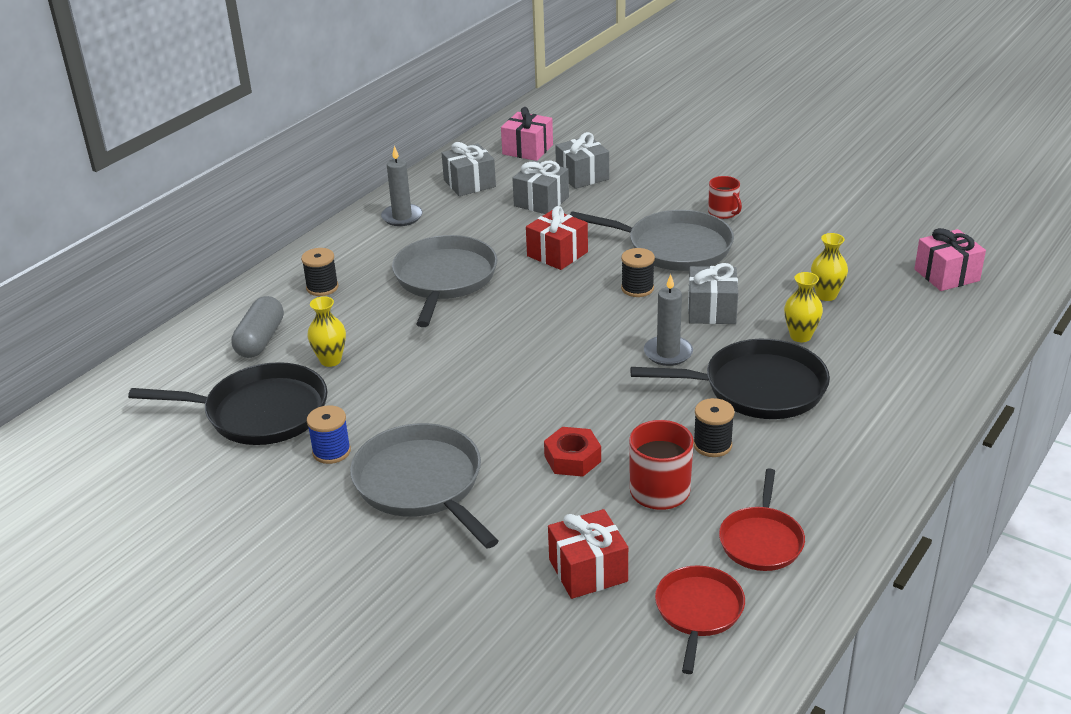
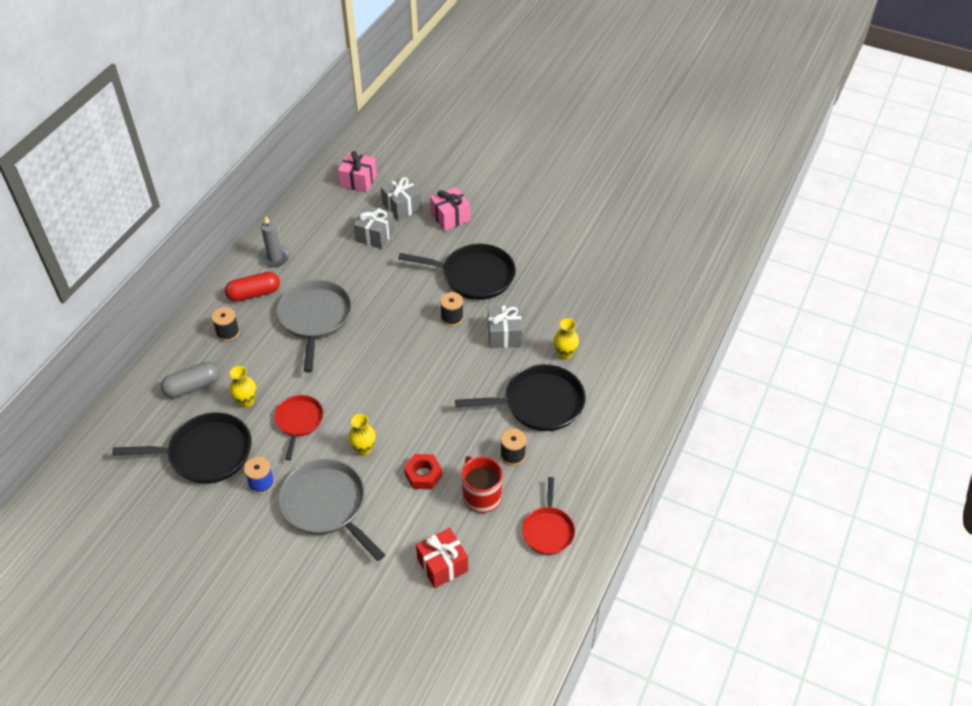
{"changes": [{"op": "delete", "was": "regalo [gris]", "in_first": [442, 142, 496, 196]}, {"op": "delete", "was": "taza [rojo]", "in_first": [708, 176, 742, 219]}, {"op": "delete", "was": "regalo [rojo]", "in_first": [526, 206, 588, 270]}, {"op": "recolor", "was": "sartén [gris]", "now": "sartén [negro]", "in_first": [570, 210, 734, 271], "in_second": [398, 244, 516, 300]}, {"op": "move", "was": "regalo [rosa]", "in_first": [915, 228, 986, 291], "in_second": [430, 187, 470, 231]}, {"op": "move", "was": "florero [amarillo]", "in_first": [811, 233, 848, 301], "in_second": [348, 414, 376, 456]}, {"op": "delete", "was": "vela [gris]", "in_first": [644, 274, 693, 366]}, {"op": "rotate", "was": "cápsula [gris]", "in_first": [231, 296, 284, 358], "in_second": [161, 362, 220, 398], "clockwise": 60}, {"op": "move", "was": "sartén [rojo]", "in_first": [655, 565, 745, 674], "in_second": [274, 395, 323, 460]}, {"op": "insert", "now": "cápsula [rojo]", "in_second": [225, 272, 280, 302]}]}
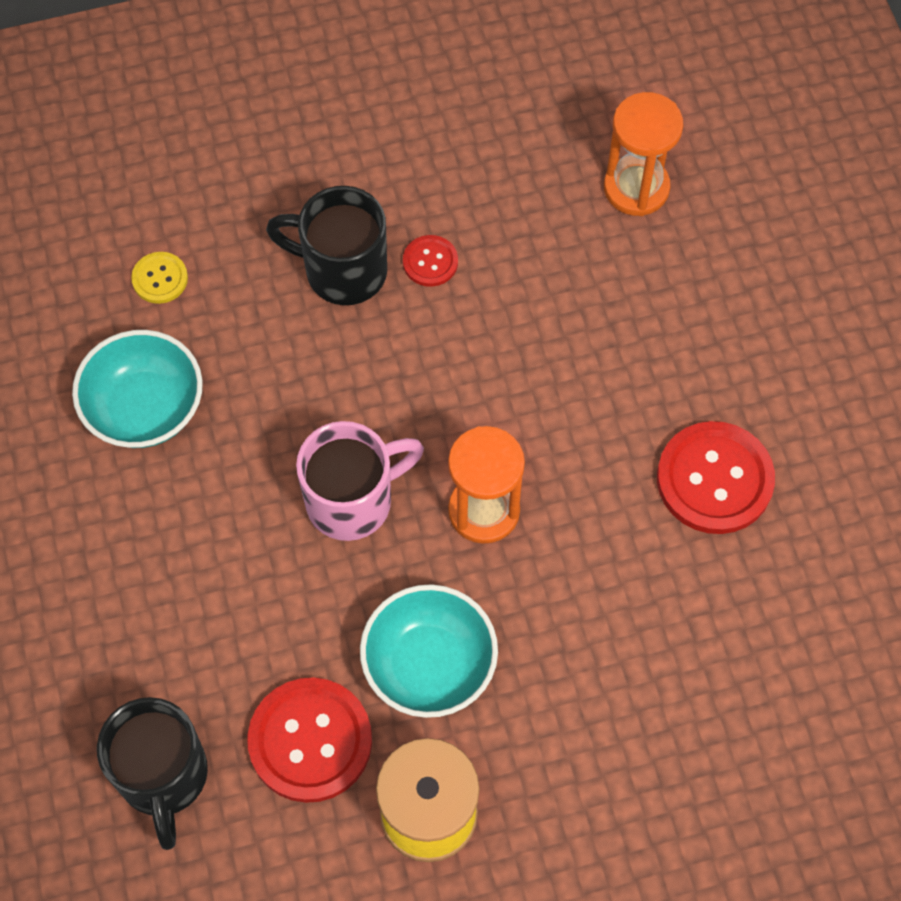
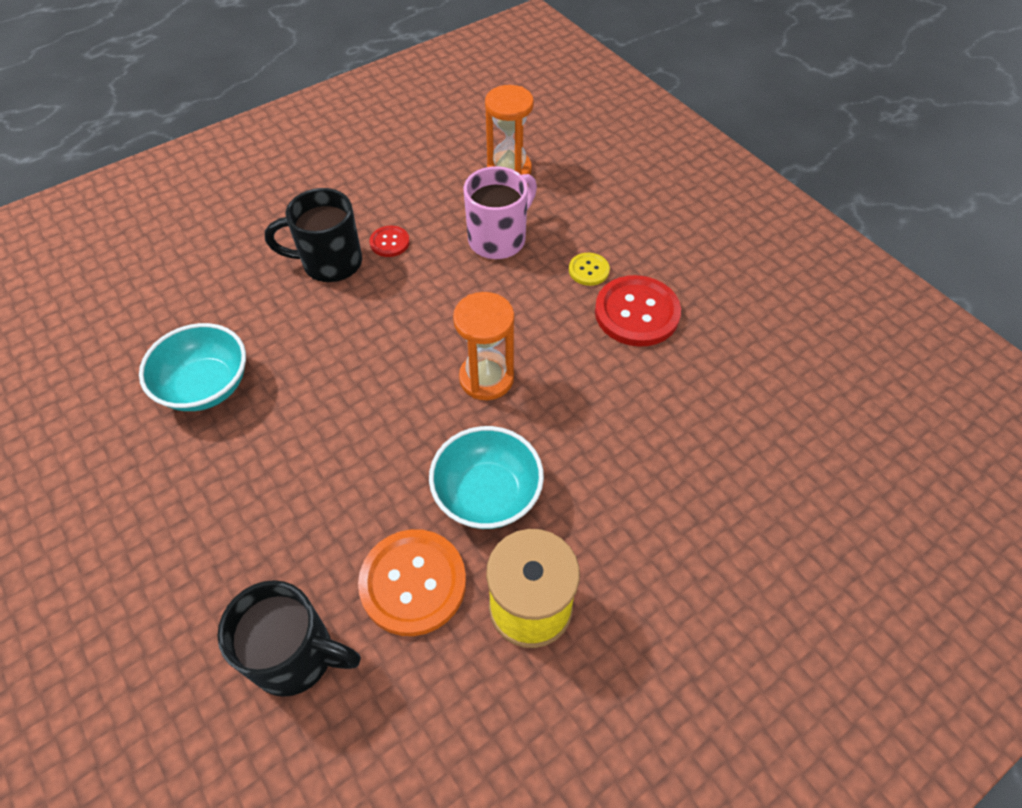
{"changes": [{"op": "move", "was": "botón [amarillo]", "in_first": [131, 252, 188, 304], "in_second": [569, 253, 610, 286]}, {"op": "move", "was": "taza [rosa]", "in_first": [296, 421, 424, 541], "in_second": [464, 166, 537, 259]}, {"op": "recolor", "was": "botón [rojo]", "now": "botón [naranja]", "in_first": [247, 677, 372, 803], "in_second": [358, 529, 466, 636]}, {"op": "rotate", "was": "taza [negro]", "in_first": [97, 697, 208, 850], "in_second": [217, 580, 361, 697], "clockwise": -45}]}
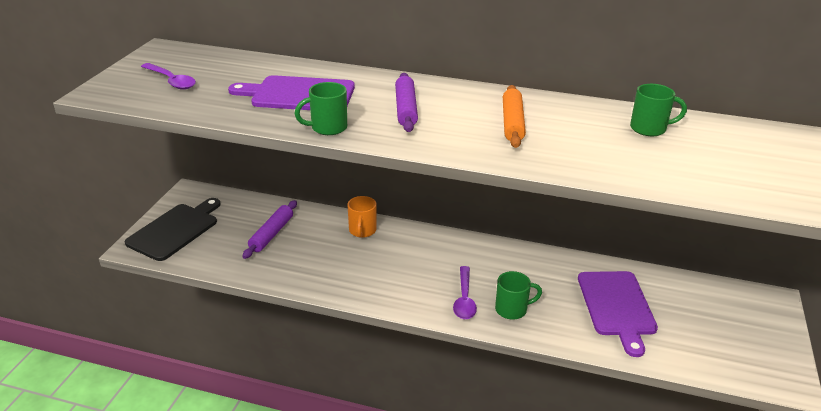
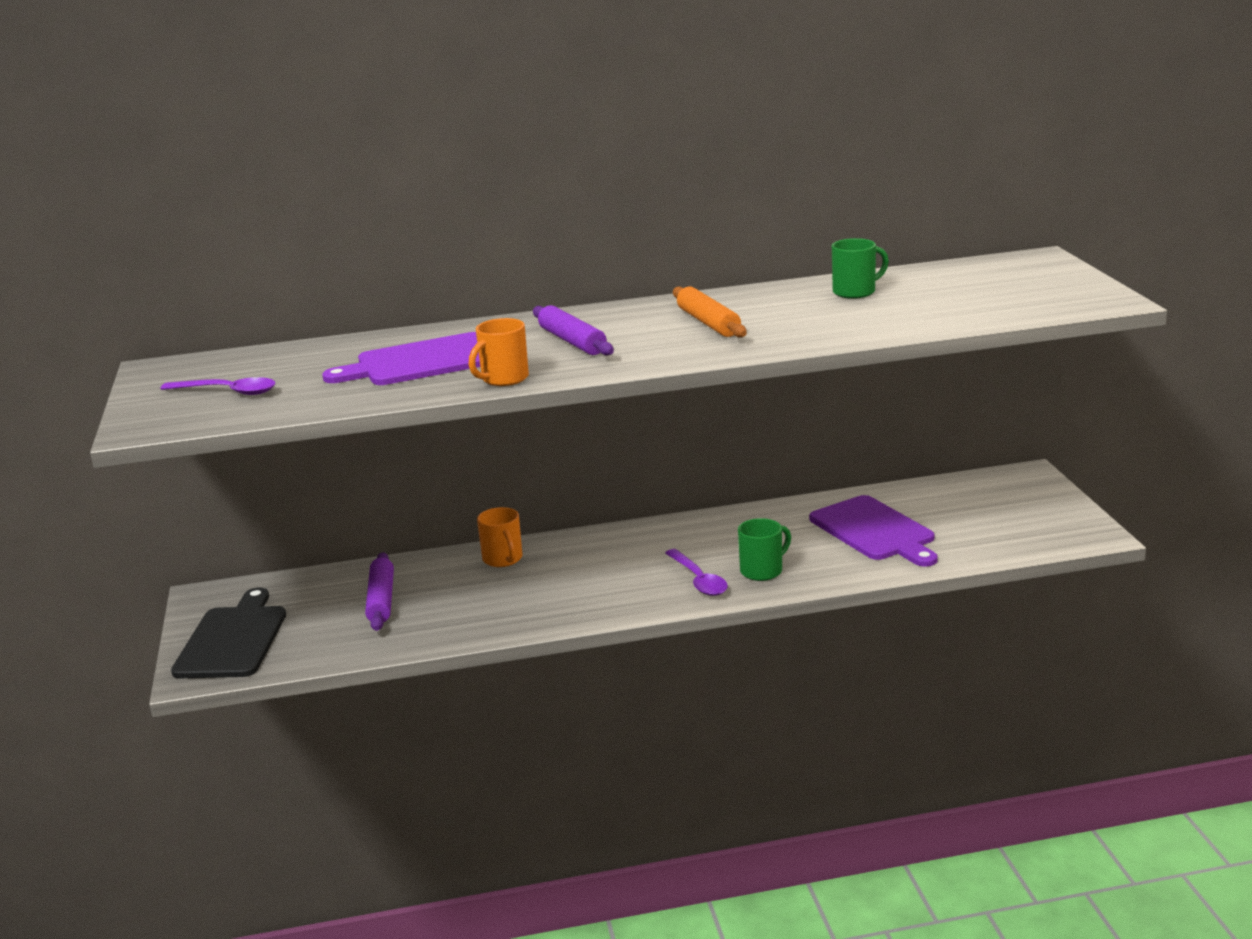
{"changes": [{"op": "recolor", "was": "taza [verde]", "now": "taza [naranja]", "in_first": [295, 82, 347, 135], "in_second": [469, 318, 529, 386]}]}
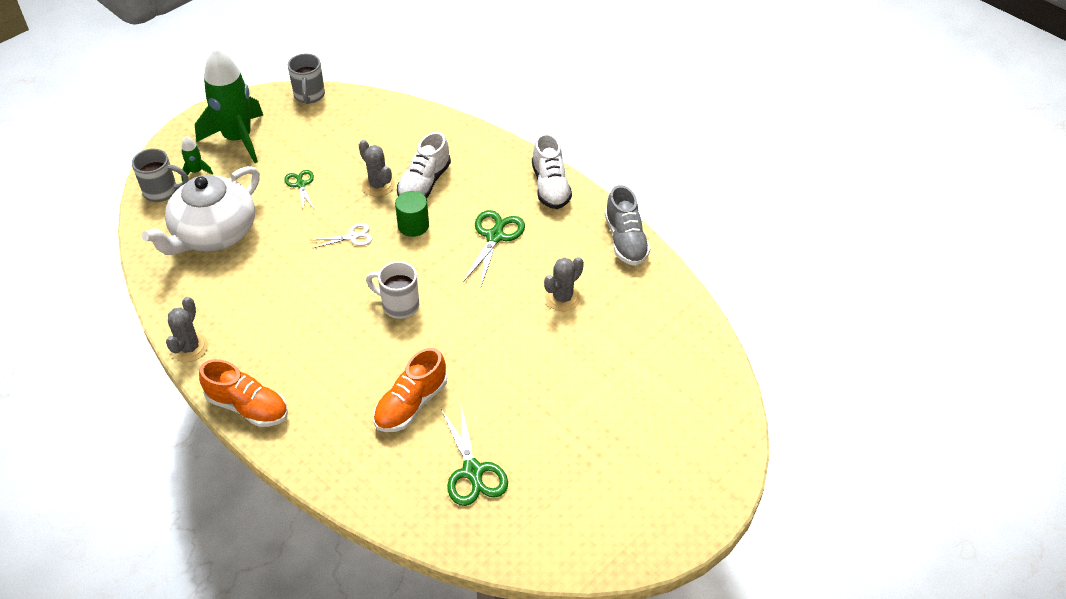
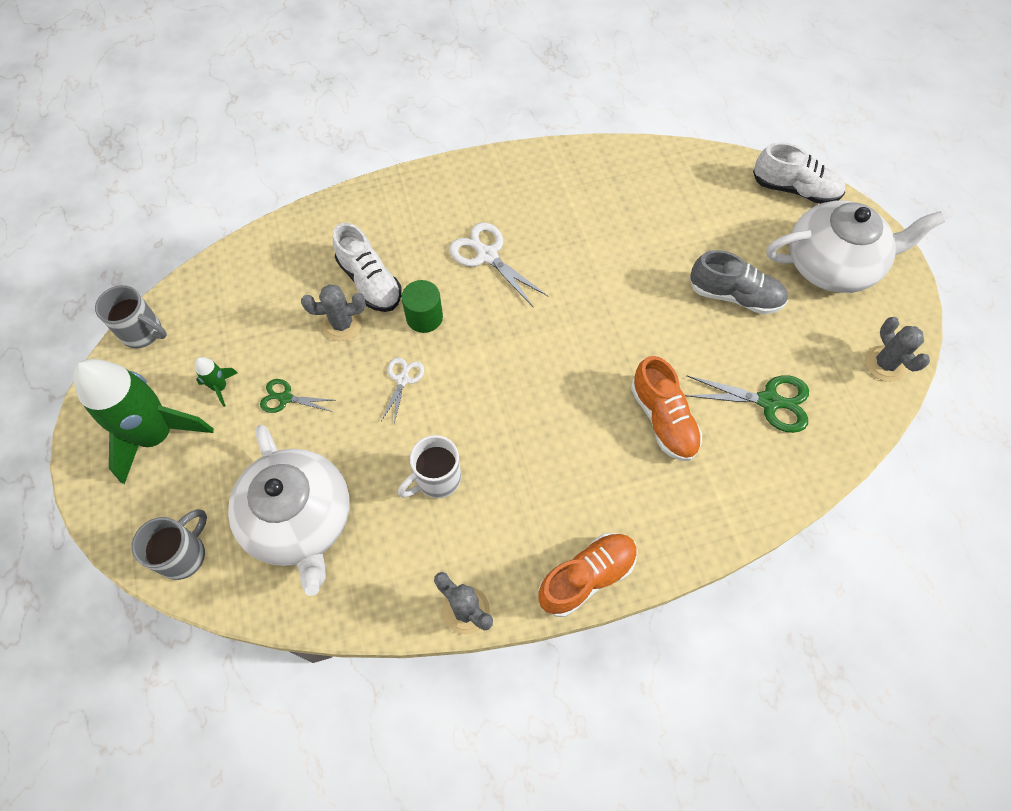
{"changes": [{"op": "move", "was": "zapato [blanco]", "in_first": [532, 133, 572, 209], "in_second": [753, 142, 846, 204]}, {"op": "move", "was": "cohete [verde]", "in_first": [181, 136, 213, 181], "in_second": [195, 357, 238, 407]}, {"op": "move", "was": "zapato [gris]", "in_first": [605, 185, 650, 266], "in_second": [690, 250, 788, 314]}, {"op": "recolor", "was": "tijeras [verde]", "now": "tijeras [blanco]", "in_first": [463, 210, 525, 286], "in_second": [449, 222, 548, 308]}, {"op": "move", "was": "cactus [gris]", "in_first": [544, 257, 584, 311], "in_second": [865, 317, 930, 382]}, {"op": "move", "was": "taza [blanco]", "in_first": [366, 261, 419, 319], "in_second": [398, 435, 461, 498]}, {"op": "insert", "now": "tetera [blanco]", "in_second": [766, 200, 945, 293]}]}
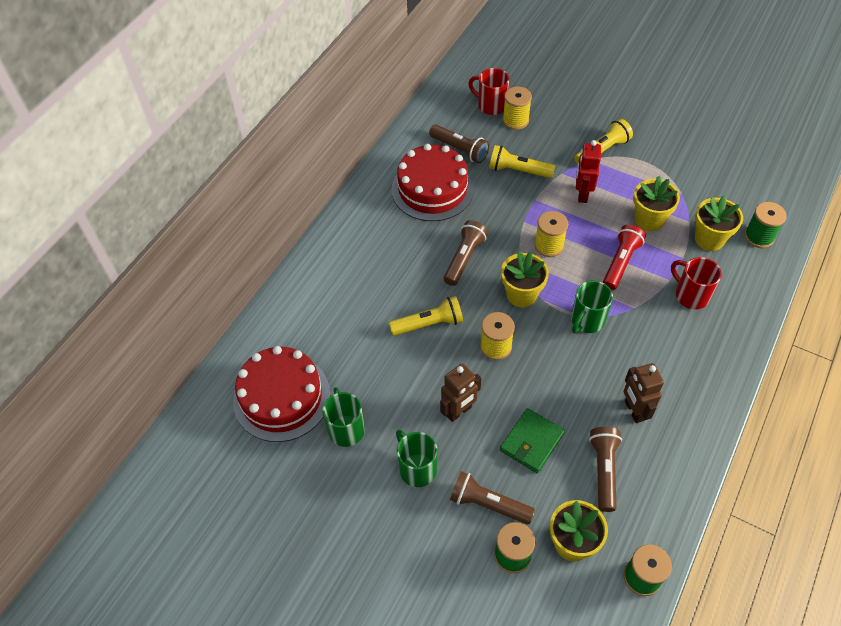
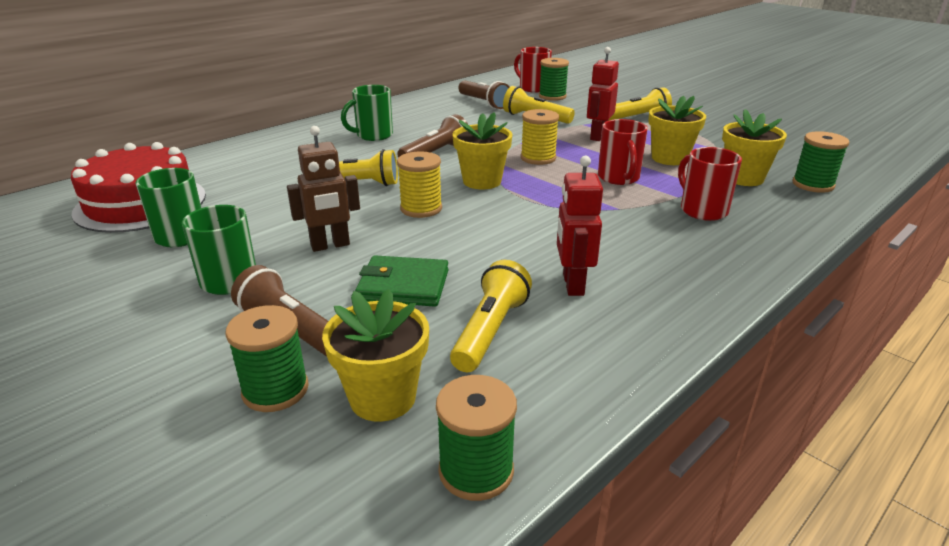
{"changes": [{"op": "recolor", "was": "carrete [amarillo]", "now": "carrete [verde]", "in_first": [503, 87, 532, 130], "in_second": [539, 58, 569, 101]}, {"op": "delete", "was": "tarta [rojo]", "in_first": [392, 144, 474, 221]}, {"op": "replace", "was": "lámpara de mano [rojo]", "now": "taza [rojo]", "in_first": [603, 225, 646, 290], "in_second": [598, 119, 648, 185]}, {"op": "move", "was": "taza [verde]", "in_first": [571, 280, 613, 333], "in_second": [341, 85, 393, 141]}, {"op": "recolor", "was": "robot [marrón]", "now": "robot [rojo]", "in_first": [623, 363, 664, 423], "in_second": [557, 156, 603, 296]}, {"op": "rotate", "was": "cartera [verde]", "in_first": [500, 408, 565, 473], "in_second": [355, 255, 448, 307], "clockwise": 45}, {"op": "recolor", "was": "lámpara de mano [marrón]", "now": "lámpara de mano [amarillo]", "in_first": [589, 427, 622, 512], "in_second": [450, 260, 532, 372]}]}
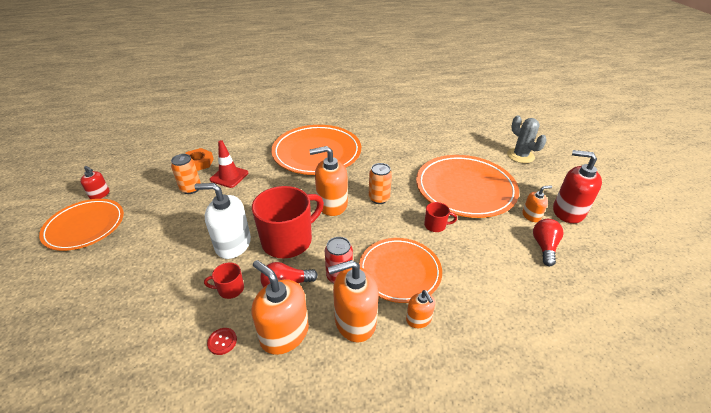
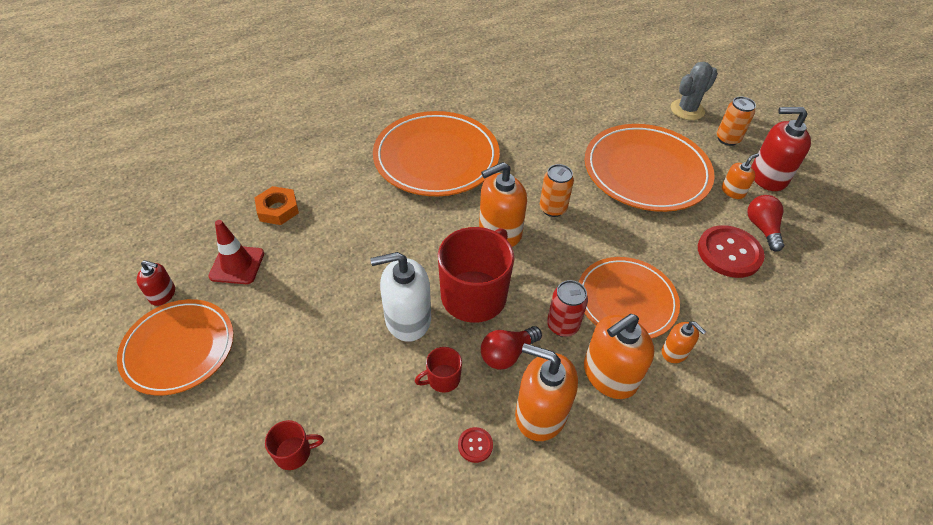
{"changes": [{"op": "rotate", "was": "cactus [gris]", "in_first": [507, 115, 547, 163], "in_second": [671, 62, 718, 120], "clockwise": -75}, {"op": "move", "was": "cono de tráfico [rojo]", "in_first": [210, 140, 248, 188], "in_second": [208, 220, 264, 284]}, {"op": "move", "was": "lata [naranja]", "in_first": [171, 154, 201, 194], "in_second": [717, 97, 756, 146]}, {"op": "move", "was": "taza [rojo]", "in_first": [424, 202, 457, 232], "in_second": [265, 420, 324, 470]}, {"op": "insert", "now": "botón [rojo]", "in_second": [698, 225, 765, 278]}]}
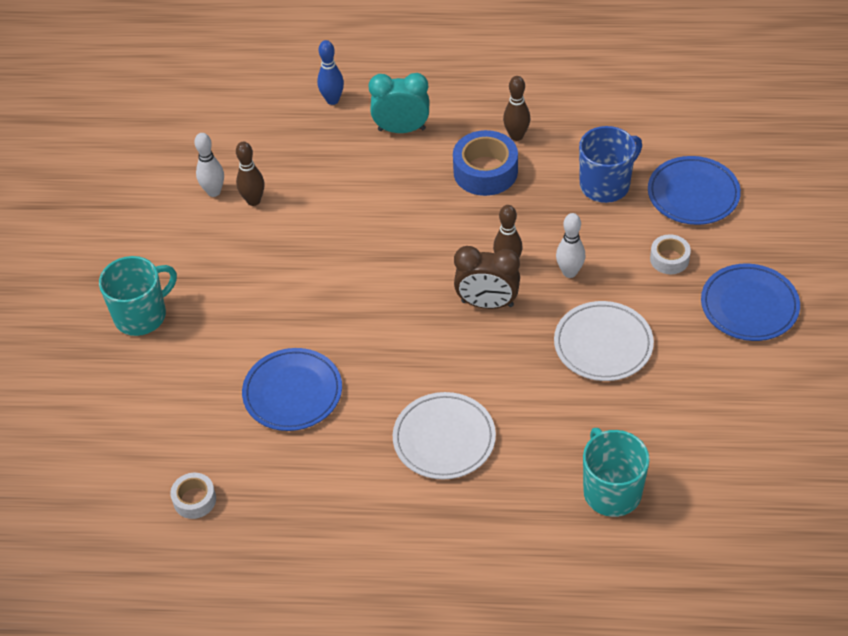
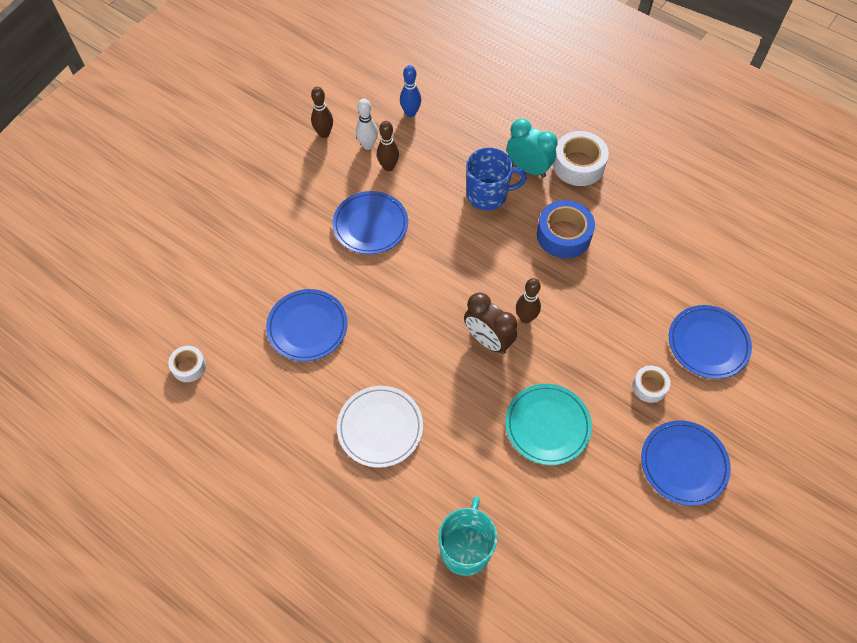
{"changes": [{"op": "move", "was": "bolo [azul]", "in_first": [317, 40, 344, 105], "in_second": [400, 65, 421, 117]}, {"op": "move", "was": "bolo [marrón]", "in_first": [503, 76, 530, 141], "in_second": [311, 87, 333, 138]}, {"op": "move", "was": "taza [azul]", "in_first": [579, 126, 642, 203], "in_second": [466, 148, 527, 210]}, {"op": "delete", "was": "bolo [blanco]", "in_first": [556, 213, 585, 278]}, {"op": "delete", "was": "taza [turquesa]", "in_first": [99, 256, 177, 336]}, {"op": "recolor", "was": "plato [blanco]", "now": "plato [turquesa]", "in_first": [554, 301, 654, 381], "in_second": [505, 384, 592, 465]}, {"op": "insert", "now": "cinta adhesiva [blanco]", "in_second": [553, 131, 609, 186]}, {"op": "insert", "now": "plato [azul]", "in_second": [332, 191, 408, 254]}]}
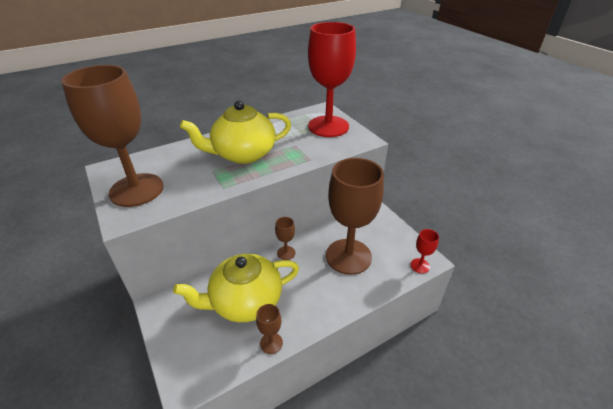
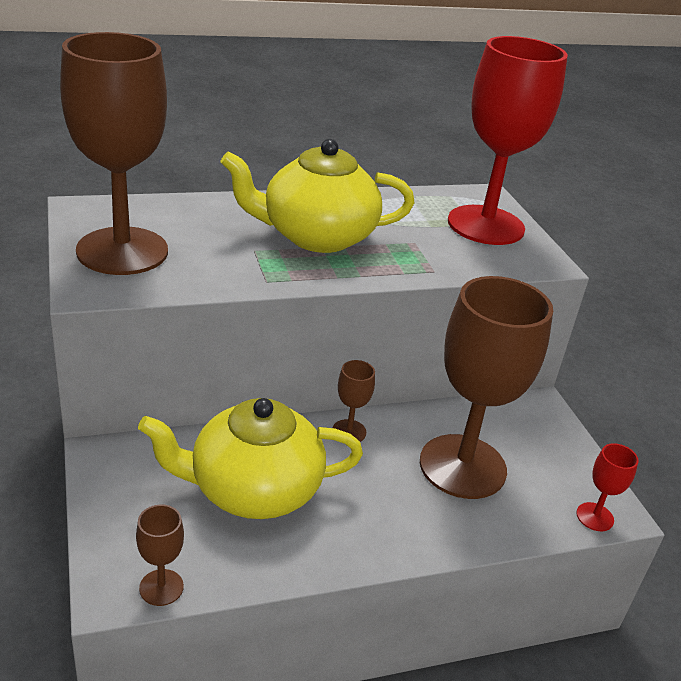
{"changes": [{"op": "move", "was": "copa [marrón]", "in_first": [256, 304, 283, 354], "in_second": [136, 505, 184, 606]}]}
